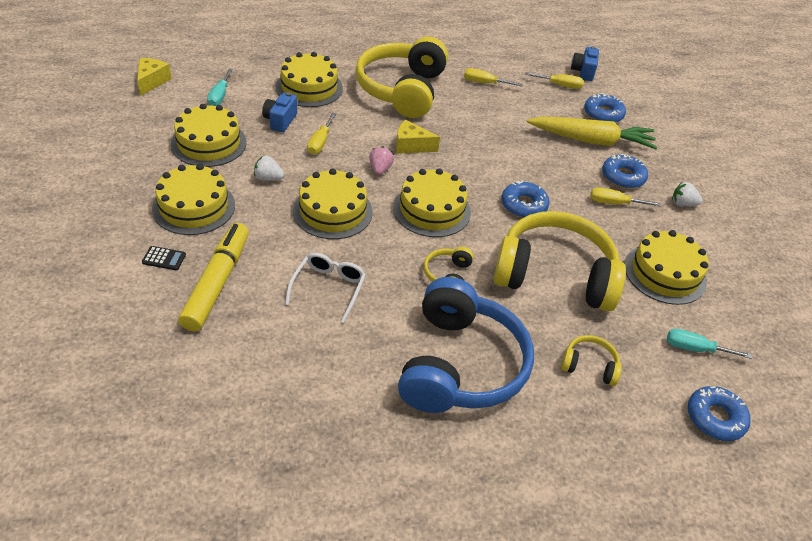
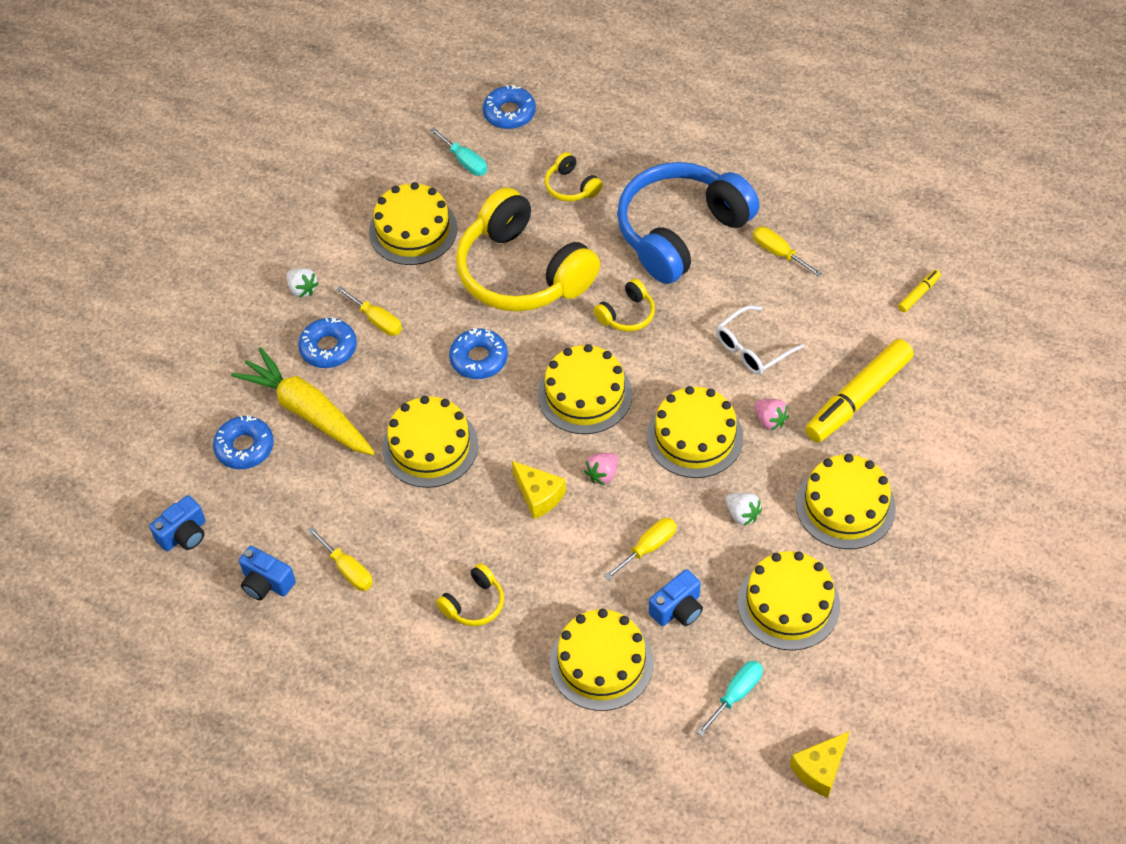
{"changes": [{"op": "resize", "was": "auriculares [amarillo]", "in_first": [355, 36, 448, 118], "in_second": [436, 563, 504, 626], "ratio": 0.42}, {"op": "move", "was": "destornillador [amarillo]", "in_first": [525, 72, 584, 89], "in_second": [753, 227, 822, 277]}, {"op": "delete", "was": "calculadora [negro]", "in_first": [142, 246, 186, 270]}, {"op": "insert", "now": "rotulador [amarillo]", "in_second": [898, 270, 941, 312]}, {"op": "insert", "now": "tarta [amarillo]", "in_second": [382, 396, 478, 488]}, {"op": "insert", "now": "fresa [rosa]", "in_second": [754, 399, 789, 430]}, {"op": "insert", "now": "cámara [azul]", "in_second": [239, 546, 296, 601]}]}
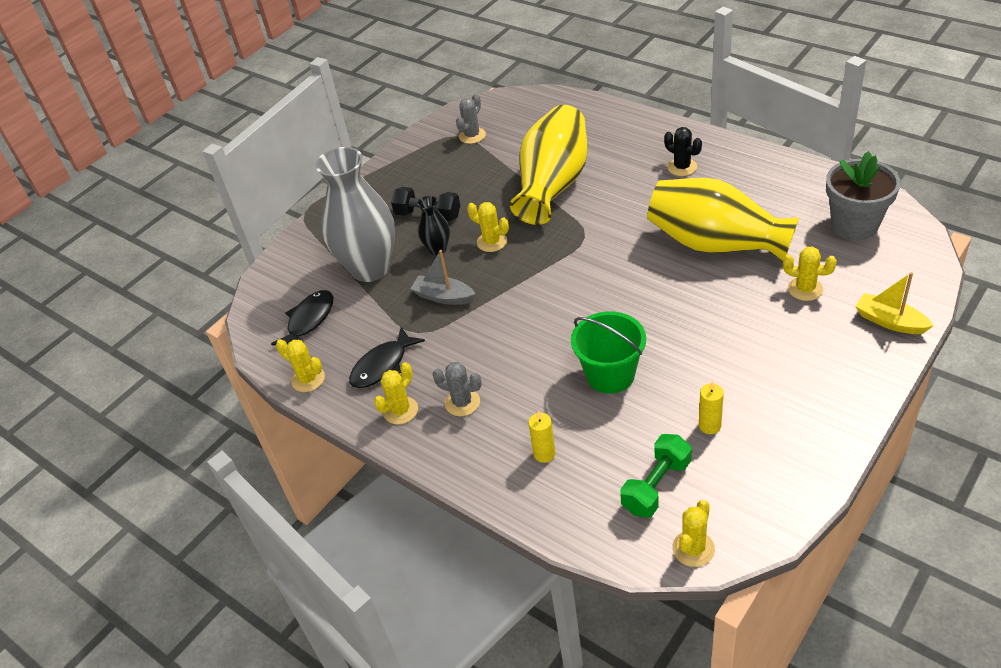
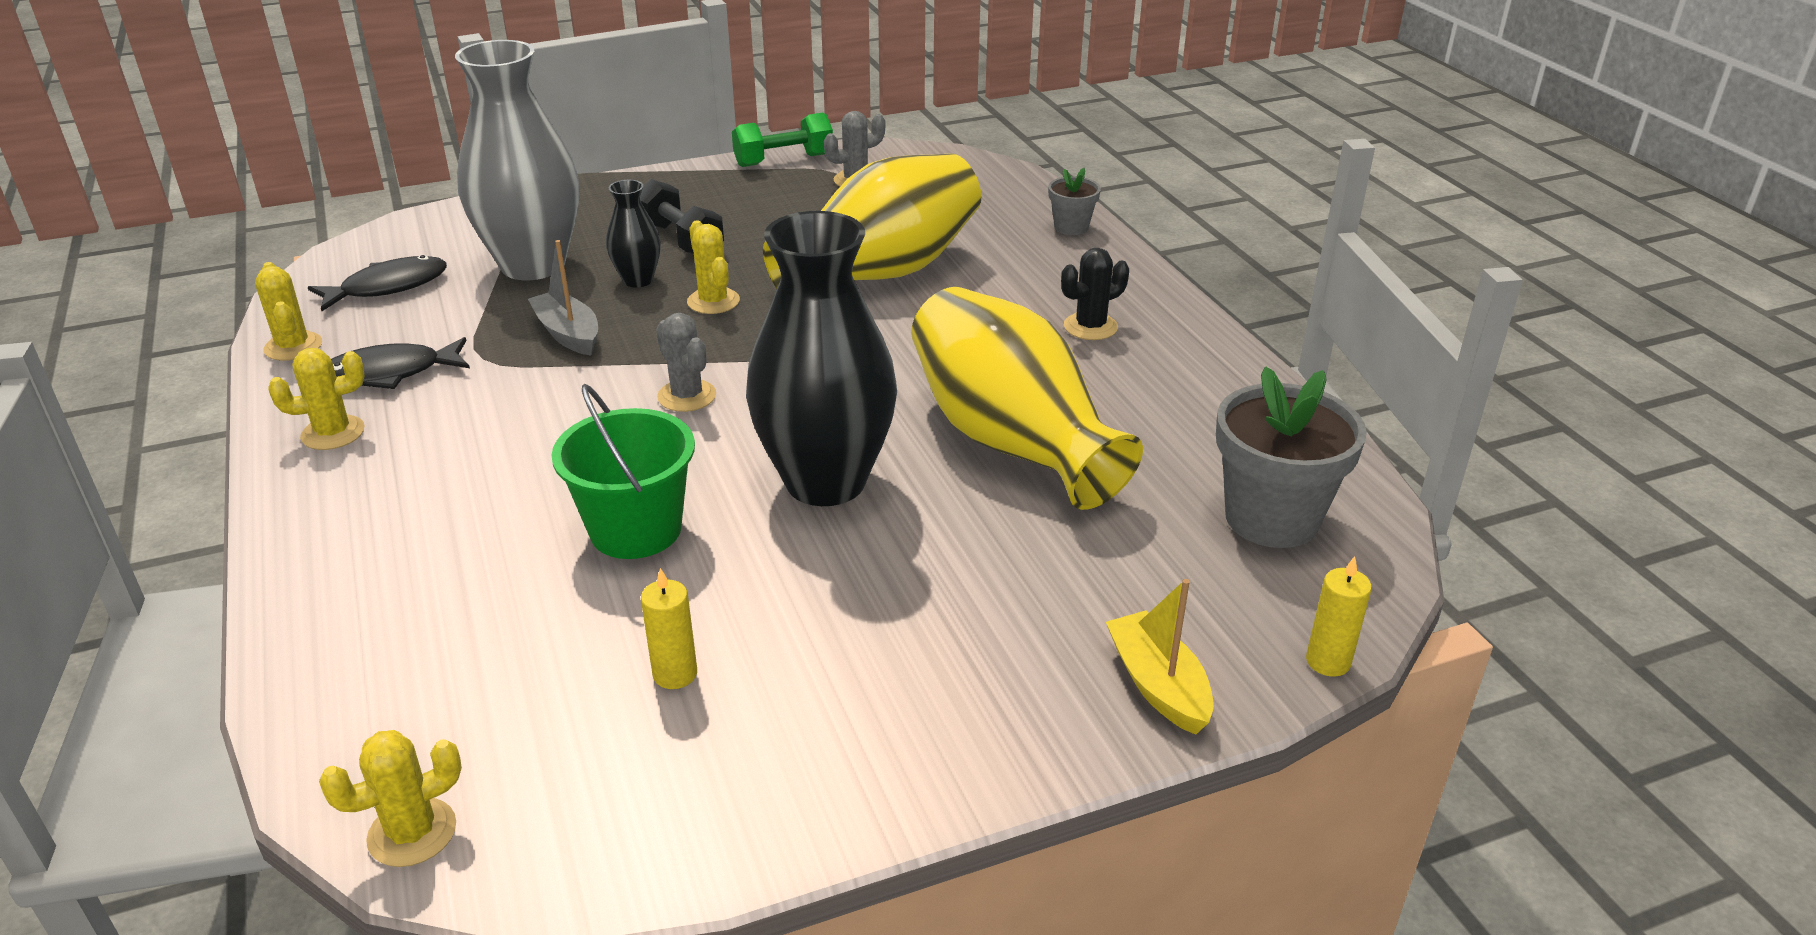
{"changes": [{"op": "rotate", "was": "cactus [negro]", "in_first": [664, 127, 702, 176], "in_second": [1061, 248, 1129, 340], "clockwise": 75}, {"op": "delete", "was": "cactus [amarillo]", "in_first": [783, 246, 837, 301]}, {"op": "move", "was": "cactus [gris]", "in_first": [433, 362, 482, 416], "in_second": [656, 313, 716, 412]}, {"op": "move", "was": "vela [amarillo]", "in_first": [529, 411, 556, 463], "in_second": [1306, 556, 1372, 677]}, {"op": "move", "was": "mancuerna [verde]", "in_first": [620, 434, 692, 518], "in_second": [732, 113, 833, 167]}, {"op": "insert", "now": "maceta [gris]", "in_second": [1048, 168, 1101, 235]}, {"op": "insert", "now": "florero [negro]", "in_second": [746, 211, 897, 506]}]}
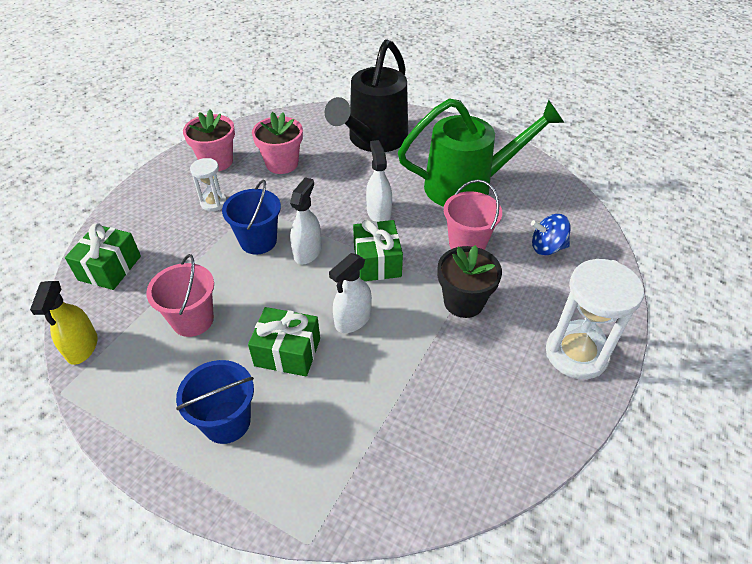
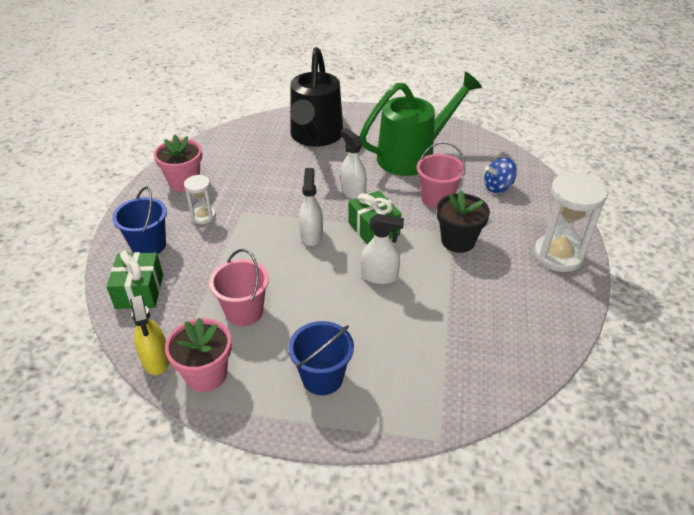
{"changes": [{"op": "move", "was": "maceta [rosa]", "in_first": [252, 112, 303, 174], "in_second": [165, 317, 232, 392]}, {"op": "move", "was": "balde [azul]", "in_first": [222, 180, 281, 255], "in_second": [112, 187, 167, 254]}, {"op": "rotate", "was": "pulverizador [blanco]", "in_first": [329, 253, 372, 333], "in_second": [361, 214, 404, 284], "clockwise": -105}, {"op": "delete", "was": "regalo [verde]", "in_first": [248, 307, 320, 377]}]}
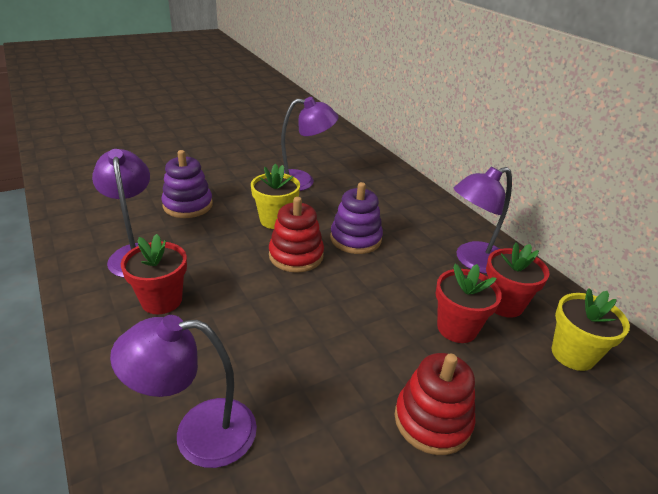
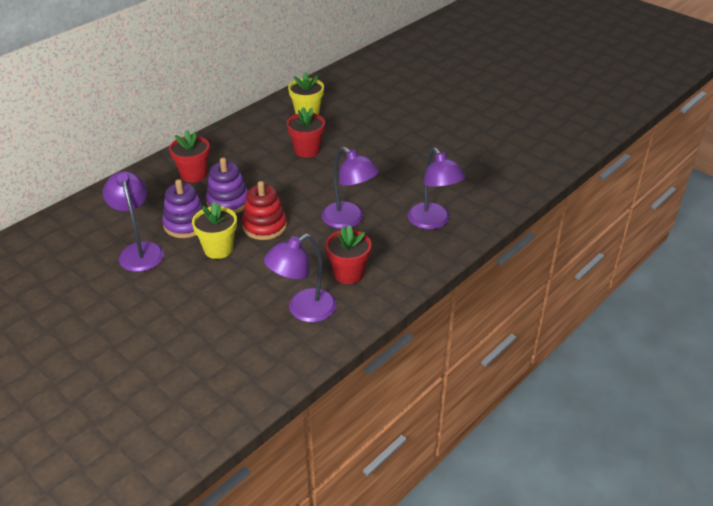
{"changes": [{"op": "move", "was": "juguete apilable [morado]", "in_first": [161, 150, 213, 218], "in_second": [162, 179, 203, 238]}, {"op": "move", "was": "lámpara [morado]", "in_first": [454, 167, 512, 274], "in_second": [321, 147, 379, 229]}, {"op": "move", "was": "maceta [rojo]", "in_first": [486, 242, 549, 318], "in_second": [169, 130, 210, 183]}, {"op": "delete", "was": "juguete apilable [rojo]", "in_first": [395, 353, 475, 455]}]}
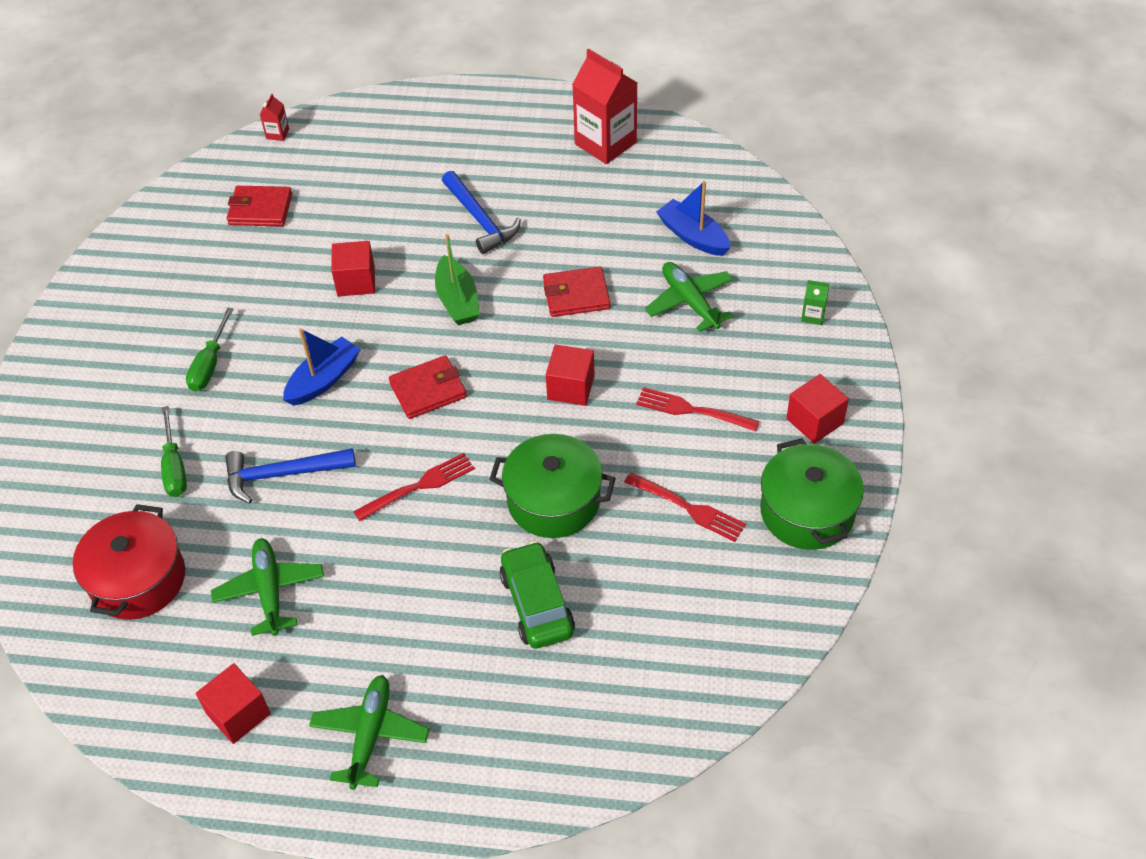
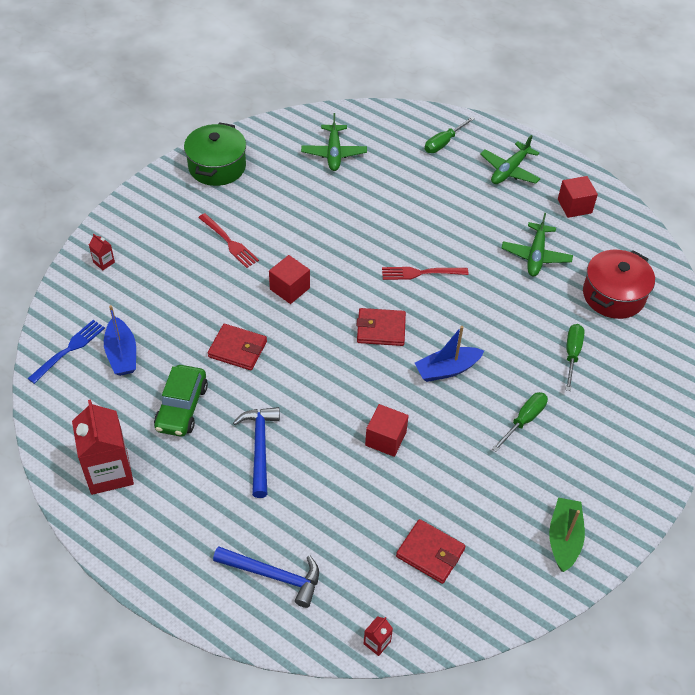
{"changes": [{"op": "move", "was": "barco [verde]", "in_first": [435, 234, 480, 325], "in_second": [549, 498, 585, 572]}, {"op": "move", "was": "avión [verde]", "in_first": [645, 262, 733, 332], "in_second": [301, 113, 367, 171]}, {"op": "recolor", "was": "cartón de leche [verde]", "now": "cartón de leche [rojo]", "in_first": [801, 280, 829, 325], "in_second": [89, 234, 115, 270]}, {"op": "delete", "was": "cubo [rojo]", "in_first": [786, 374, 849, 444]}, {"op": "delete", "was": "olla [verde]", "in_first": [489, 434, 616, 538]}, {"op": "move", "was": "martillo [azul]", "in_first": [225, 448, 356, 503], "in_second": [213, 546, 319, 608]}, {"op": "delete", "was": "tenedor [rojo]", "in_first": [624, 472, 746, 542]}, {"op": "move", "was": "coche [verde]", "in_first": [500, 541, 575, 649], "in_second": [154, 365, 208, 437]}, {"op": "insert", "now": "destornillador [verde]", "in_second": [425, 117, 475, 153]}, {"op": "insert", "now": "tenedor [azul]", "in_second": [27, 320, 105, 384]}]}
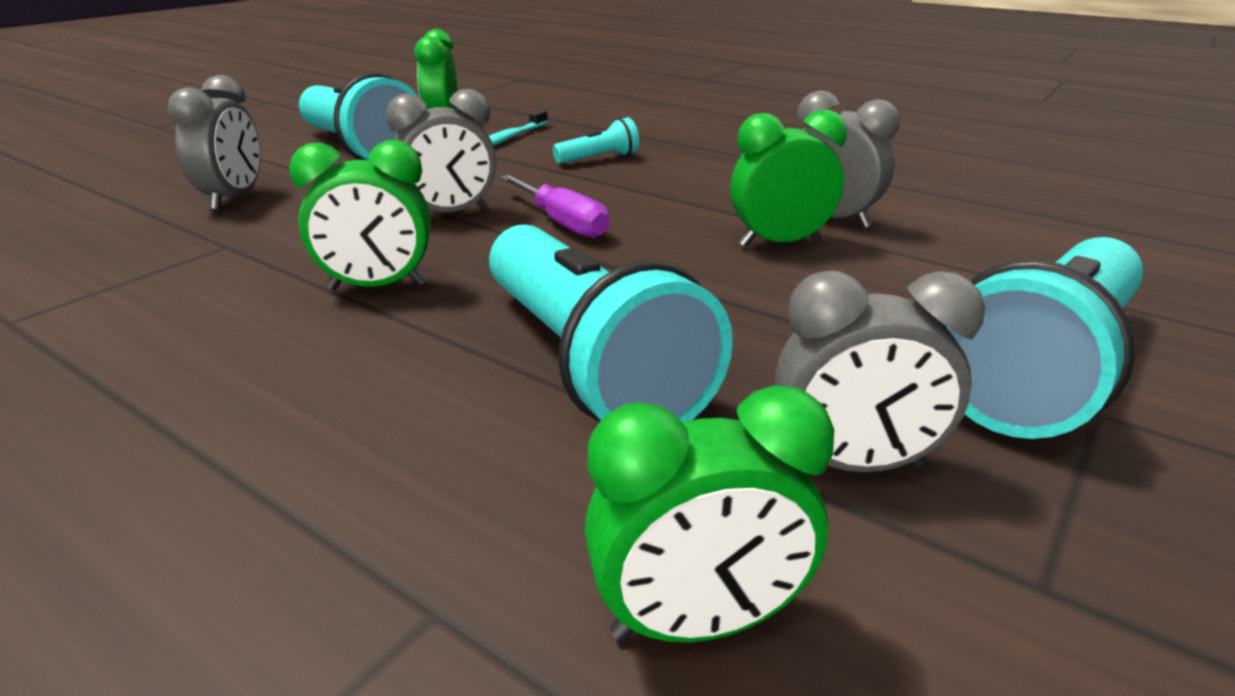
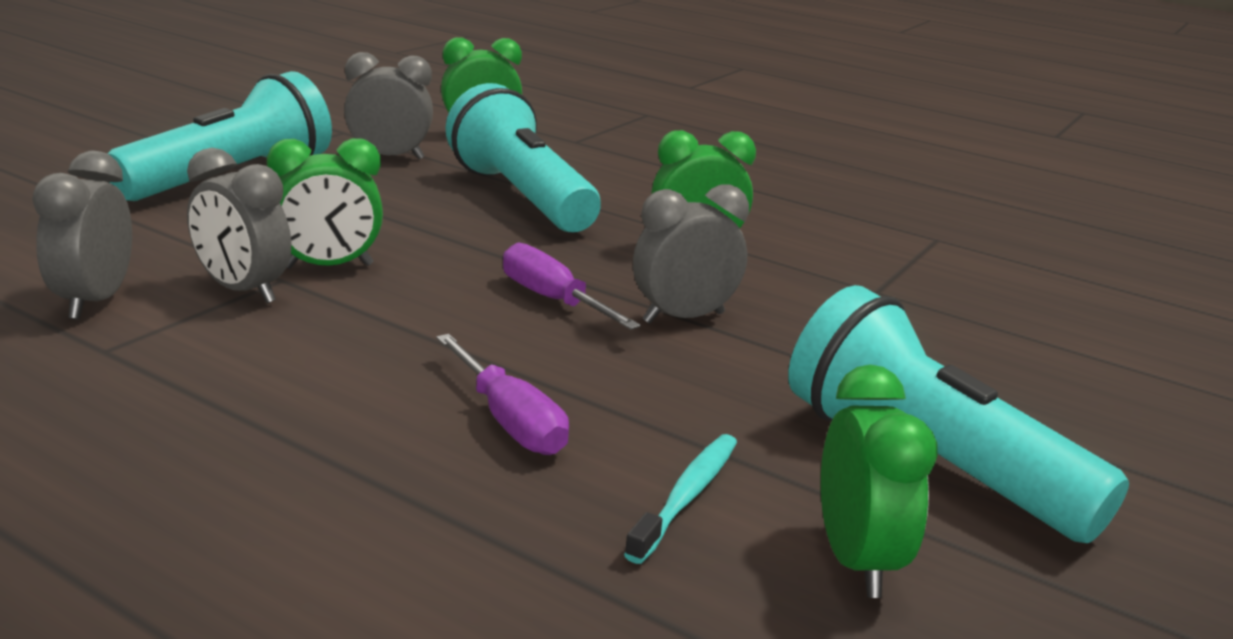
{"changes": [{"op": "move", "was": "despertador [gris]", "in_first": [168, 75, 261, 211], "in_second": [32, 151, 132, 319]}, {"op": "replace", "was": "lámpara de mano [turquesa]", "now": "destornillador [morado]", "in_first": [553, 117, 639, 164], "in_second": [436, 334, 569, 455]}]}
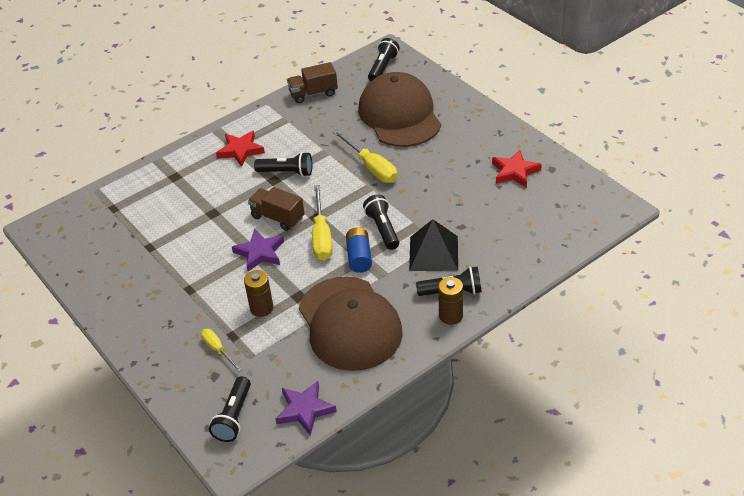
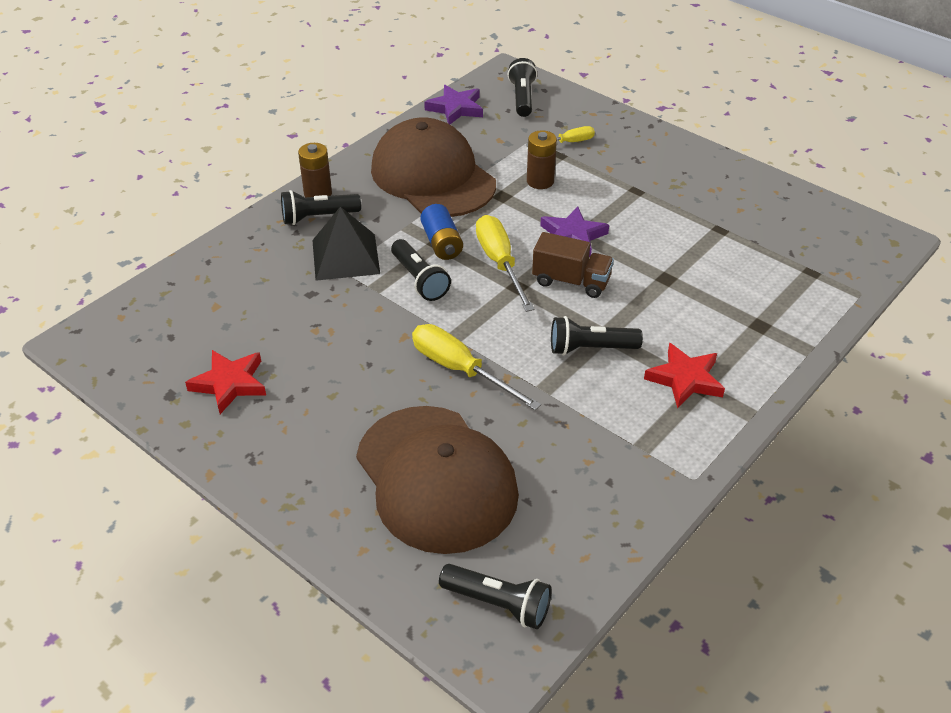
{"changes": [{"op": "rotate", "was": "lámpara de mano [negro]", "in_first": [368, 38, 400, 81], "in_second": [439, 564, 552, 629], "clockwise": -75}, {"op": "delete", "was": "camión [marrón]", "in_first": [287, 62, 338, 103]}, {"op": "rotate", "was": "destornillador [amarillo]", "in_first": [201, 329, 241, 372], "in_second": [526, 126, 595, 147], "clockwise": -60}]}
